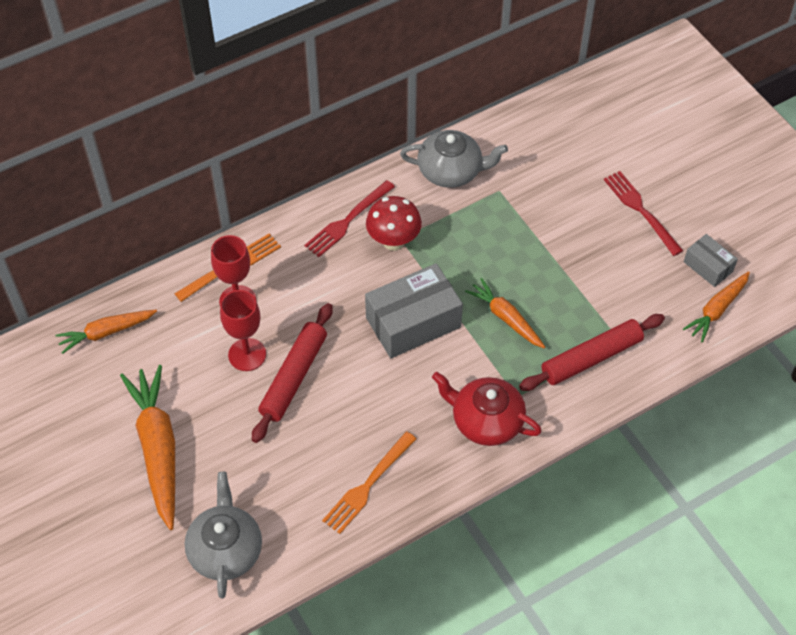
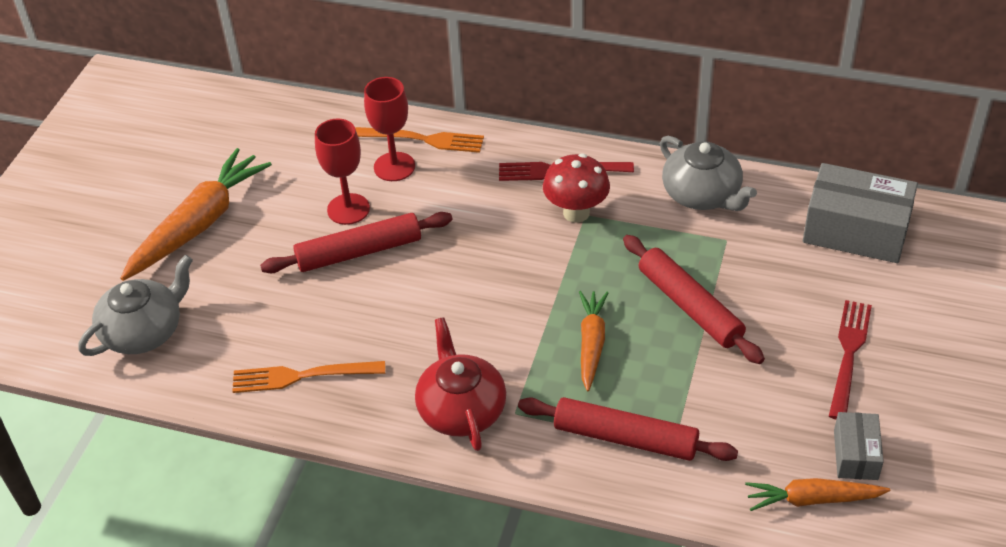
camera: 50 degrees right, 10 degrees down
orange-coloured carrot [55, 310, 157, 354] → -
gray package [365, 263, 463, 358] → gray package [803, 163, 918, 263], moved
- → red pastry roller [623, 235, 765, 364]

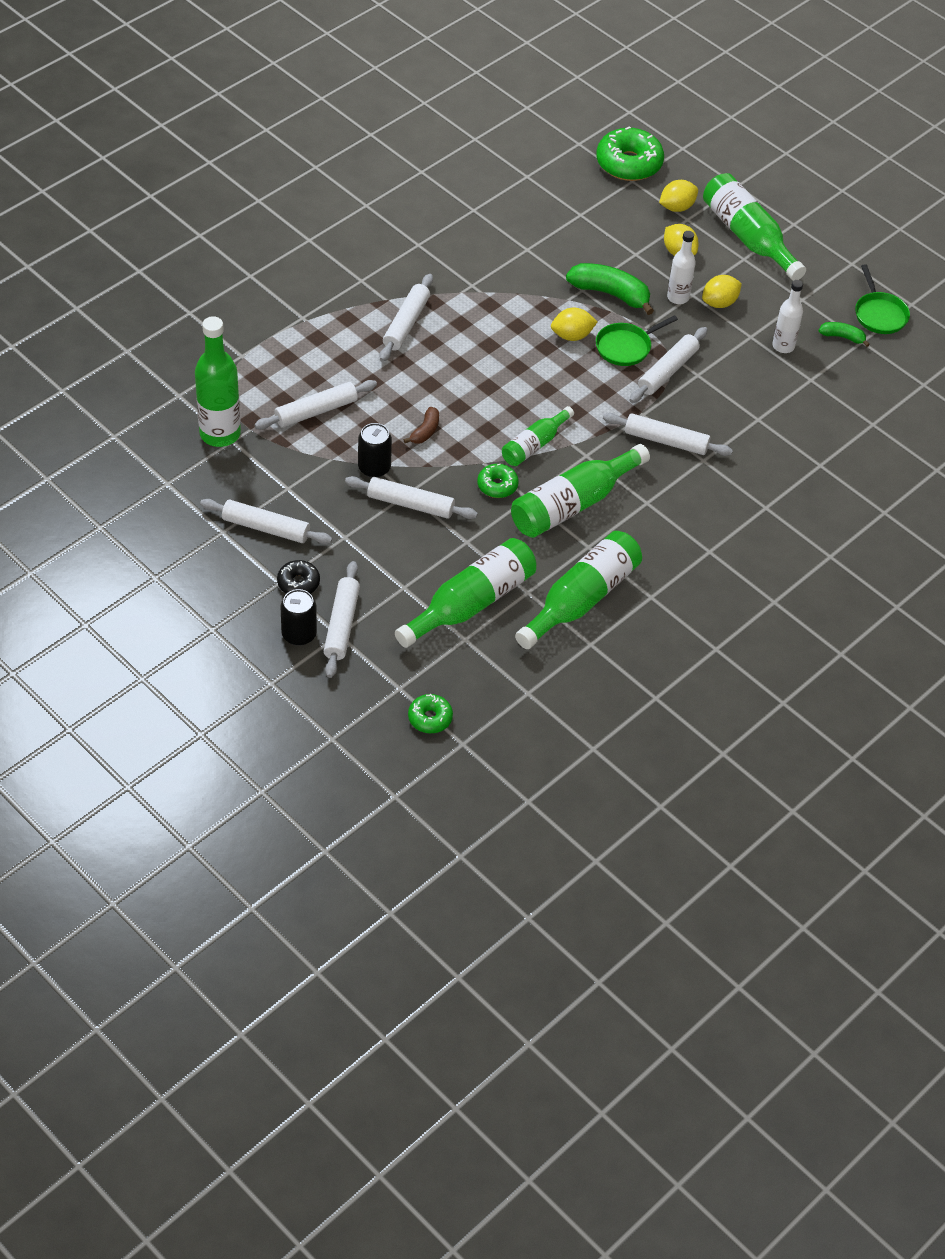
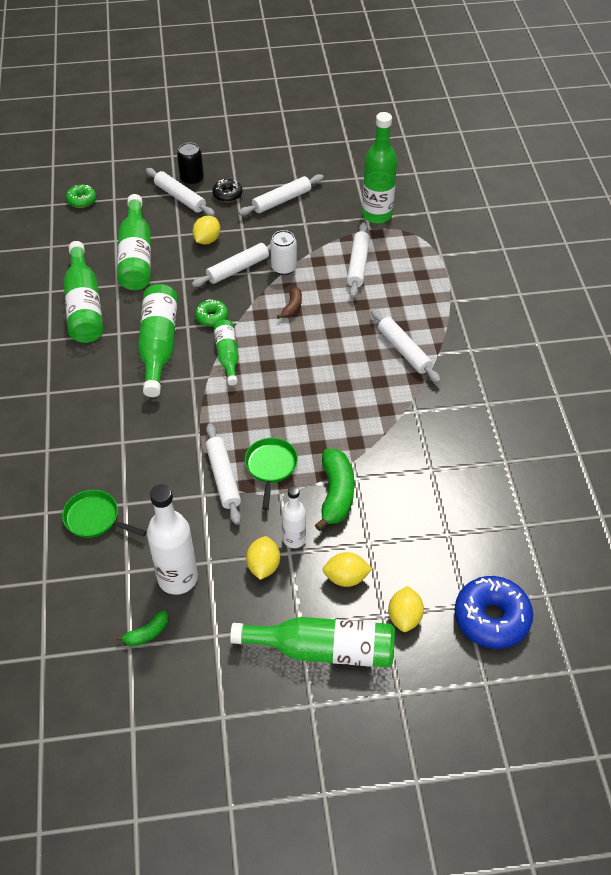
camera: 130 degrees right, 0 degrees up
jet-black can [358, 423, 392, 478] → pure white can [270, 230, 297, 275]
dark brown banana fruit [404, 407, 439, 444] → dark brown banana fruit [277, 287, 302, 319], 135 degrees counterclockwise
golden toy lemon [551, 307, 597, 341] → golden toy lemon [193, 216, 220, 245], moved
emerald banana fruit [566, 263, 654, 315] → emerald banana fruit [315, 449, 354, 531], 60 degrees counterclockwise
emerald donut [596, 126, 664, 181] → cobalt donut [455, 576, 533, 649]
pure white pastry roller [603, 413, 733, 456] → -
pure white bottle [772, 280, 803, 353] → pure white bottle [147, 484, 198, 595], x1.71
emerald frying pan [855, 264, 910, 334] → emerald frying pan [62, 490, 147, 538], moved

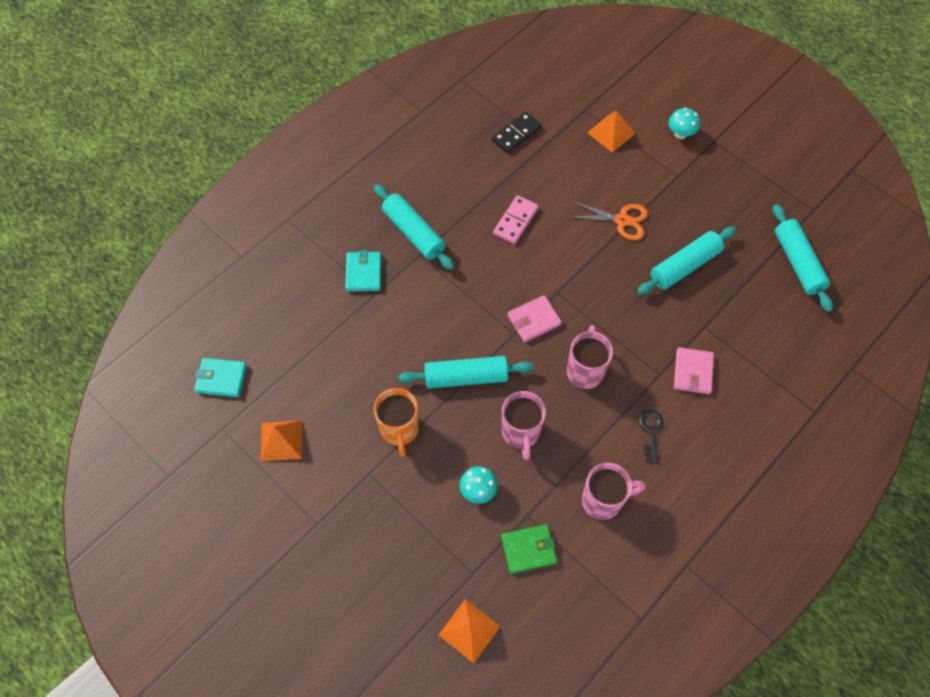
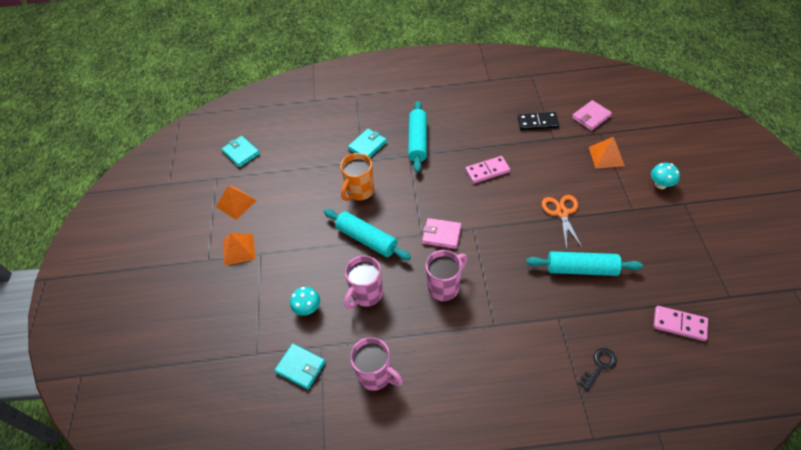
camera: 45 degrees right, 10 degrees down
orange-coloured tea mug [374, 388, 419, 457] → orange-coloured tea mug [340, 153, 374, 201], moved
orange-coloured pyramid shape [439, 599, 500, 663] → orange-coloured pyramid shape [223, 233, 255, 266], moved
emerald card wallet [501, 524, 557, 574] → aqua card wallet [274, 343, 325, 389]
orange-coloured scissors [569, 201, 648, 240] → orange-coloured scissors [542, 195, 583, 250], 150 degrees counterclockwise
jet-black latchkey [638, 409, 664, 464] → jet-black latchkey [579, 348, 617, 391], moved
pink card wallet [674, 347, 714, 394] → pink card wallet [572, 100, 612, 131], moved
aqua pastry roller [773, 204, 833, 312] → pink domino tile [653, 306, 708, 341]

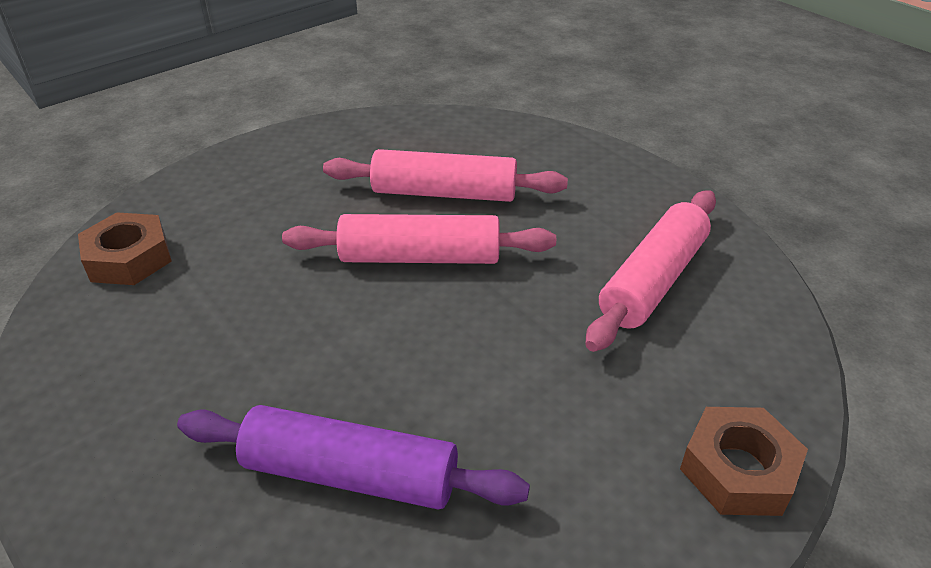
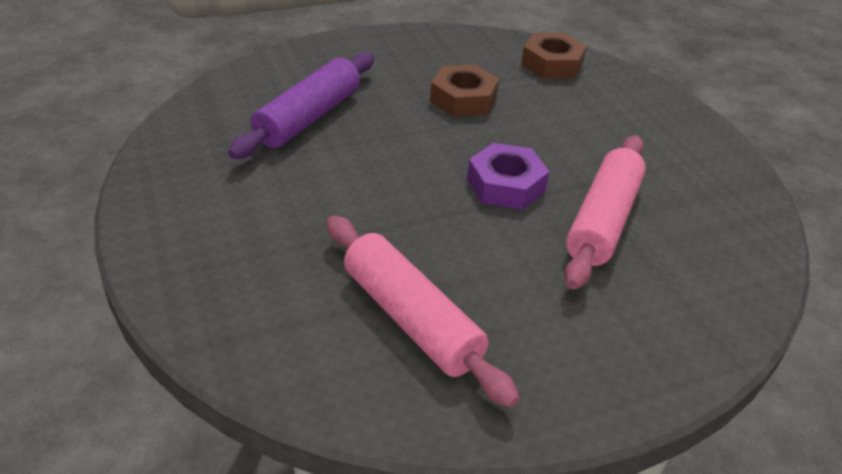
camera: 105 degrees right, 0 degrees up
pink pastry roller [282, 214, 556, 264] → violet hexagon nut [467, 143, 549, 210]
dark brown hexagon nut [680, 407, 808, 516] → dark brown hexagon nut [430, 65, 499, 117], moved

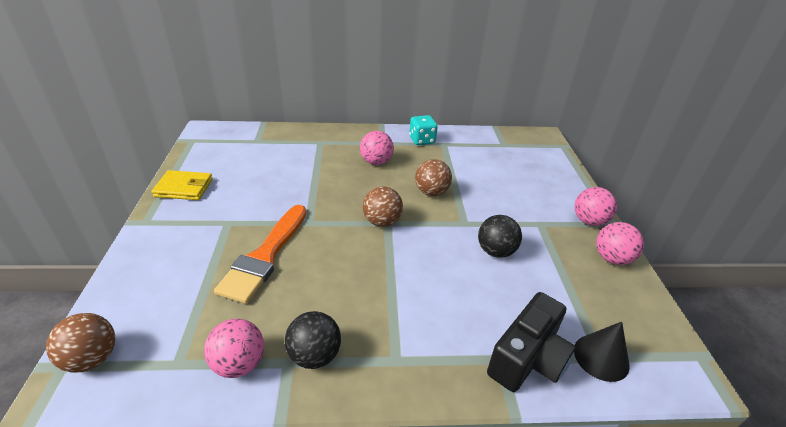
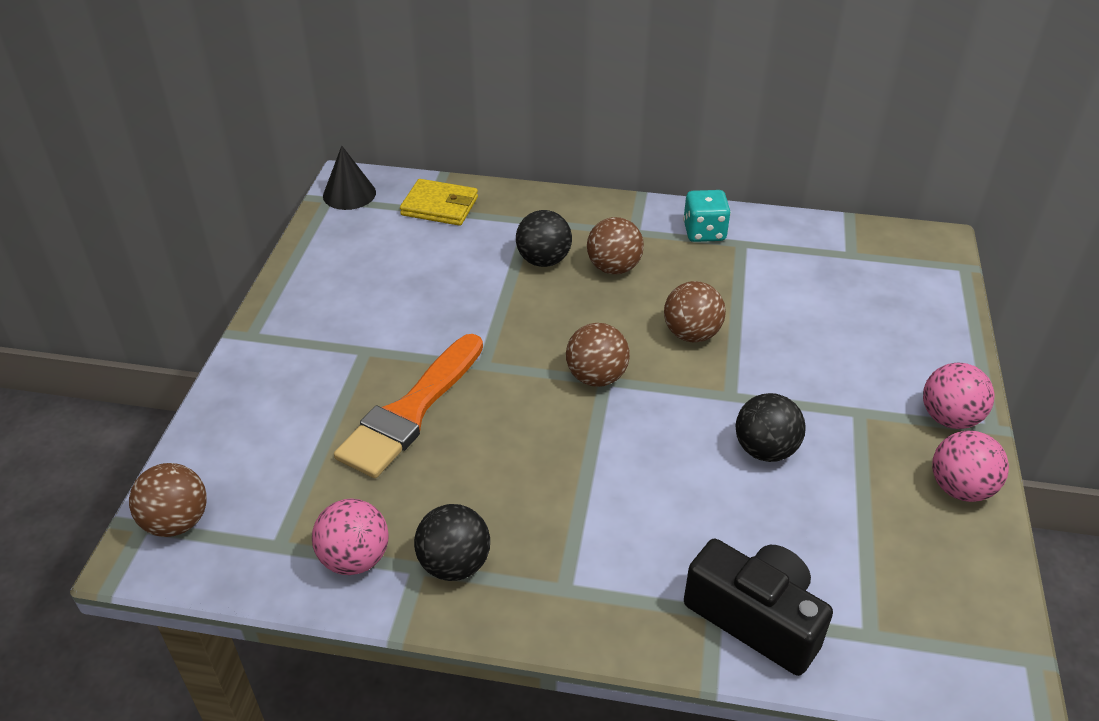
camera: 15 degrees right, 5 degrees up
golden card wallet [152, 170, 213, 200] → golden card wallet [400, 179, 478, 226], moved
pink sphere [360, 131, 394, 165] → dark brown sphere [587, 217, 644, 274]
jet-black compact camera [487, 292, 576, 392] → jet-black compact camera [684, 539, 833, 676], 105 degrees counterclockwise
jet-black solid cone [574, 322, 630, 382] → jet-black solid cone [323, 146, 376, 210], moved
- → jet-black sphere [516, 210, 572, 267]

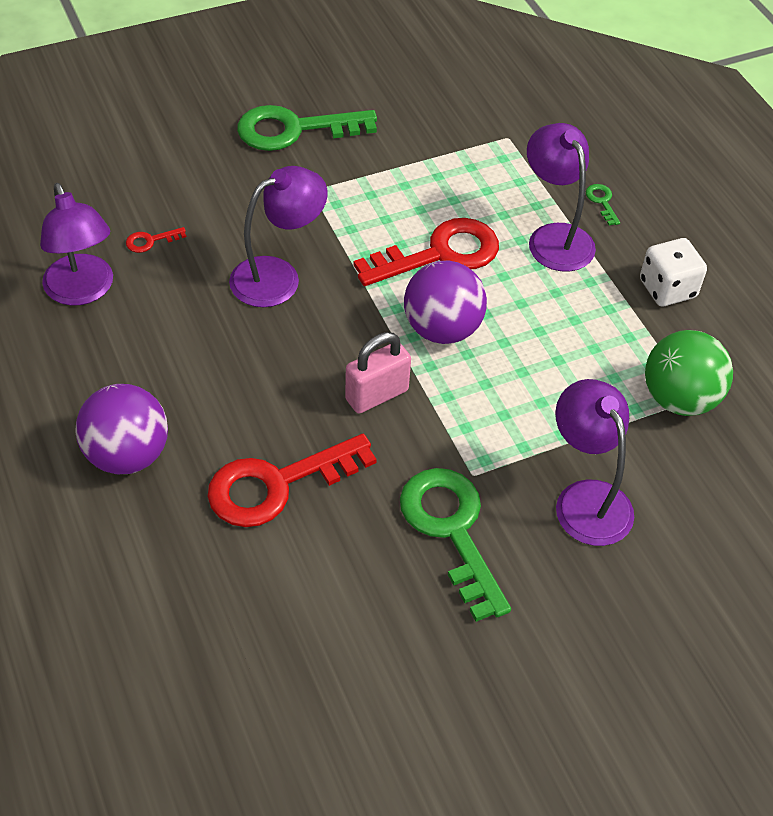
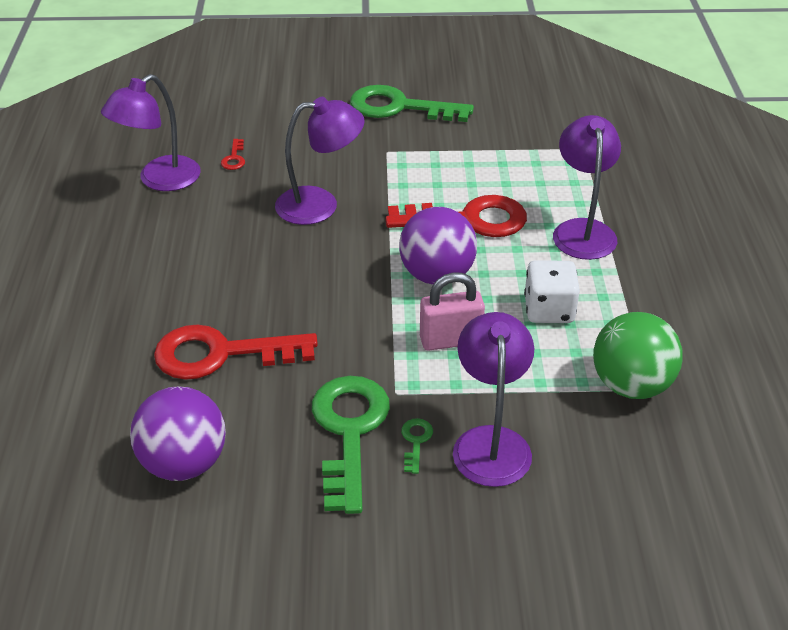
camera: 25 degrees right, 10 degrees down
violet lamp [40, 183, 113, 305] → violet lamp [101, 74, 201, 191], 45 degrees clockwise
violet sphere [75, 384, 168, 474] → violet sphere [130, 386, 226, 481], moved
red latchkey [126, 227, 186, 253] → red latchkey [221, 139, 245, 170], 90 degrees counterclockwise
pink padlock [345, 332, 411, 413] → pink padlock [420, 272, 485, 351], moved
emerald latchkey [586, 184, 620, 225] → emerald latchkey [401, 418, 433, 474], moved
pure white game die [640, 238, 707, 306] → pure white game die [524, 260, 580, 323], moved

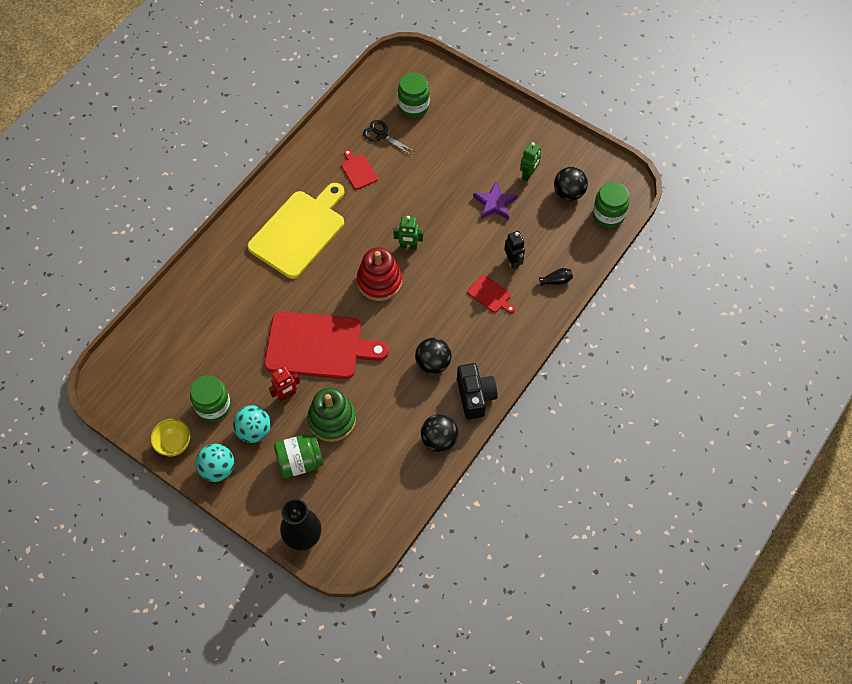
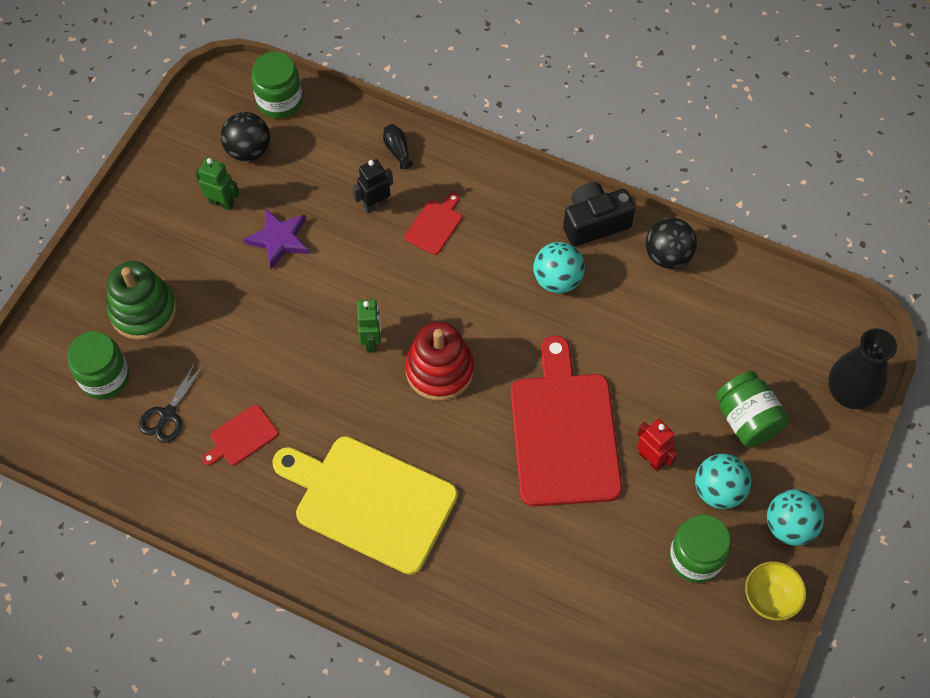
camera: 100 degrees left, 0 degrees up
emerald ring stacker [307, 388, 356, 442] → emerald ring stacker [107, 261, 176, 340], moved
jet-black sphere [415, 338, 452, 374] → aqua sphere [533, 242, 585, 294]

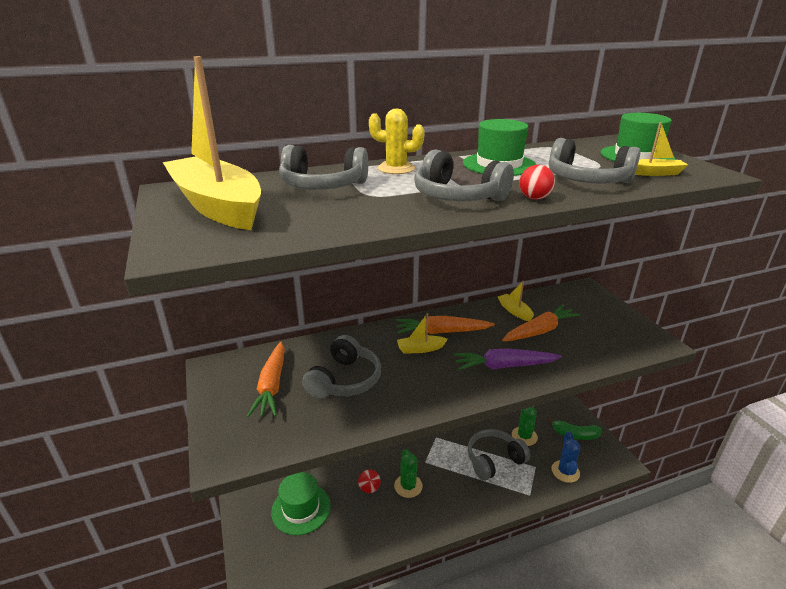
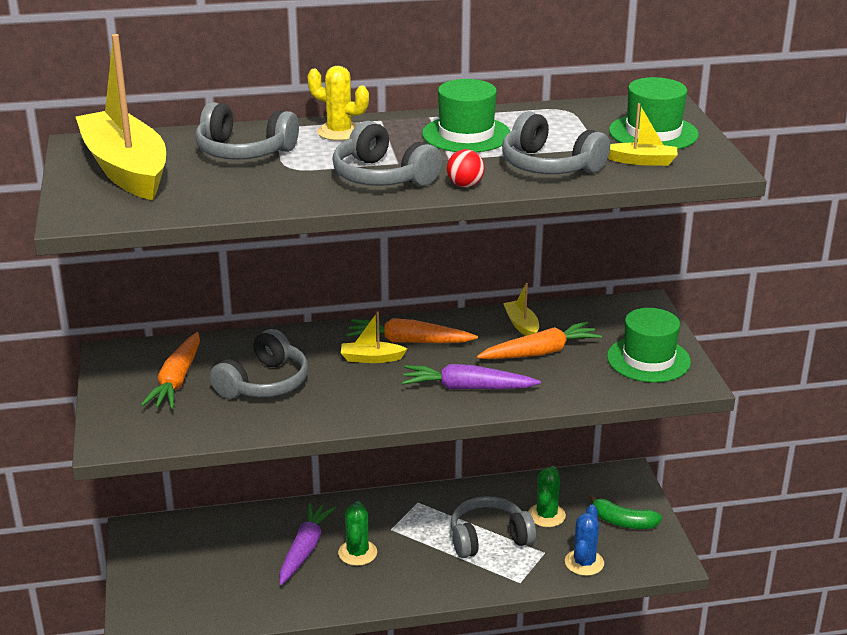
camera: 10 degrees right, 0 degrees up
emerald top hat [271, 472, 331, 535] → emerald top hat [607, 308, 691, 383], moved
red sphere [358, 470, 380, 493] → violet carrot [279, 502, 336, 585]

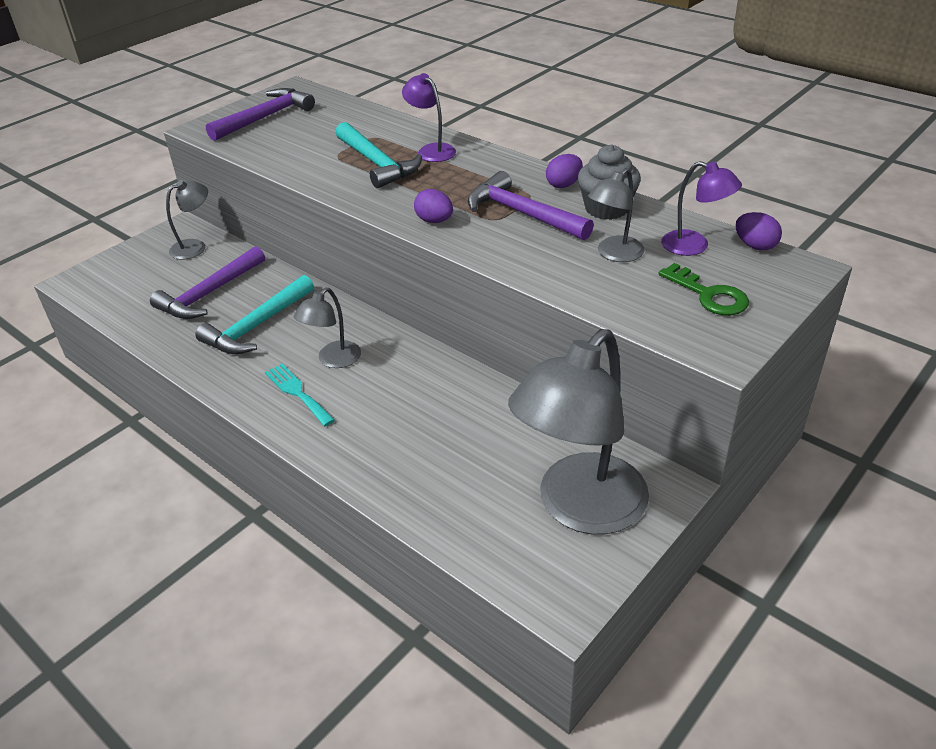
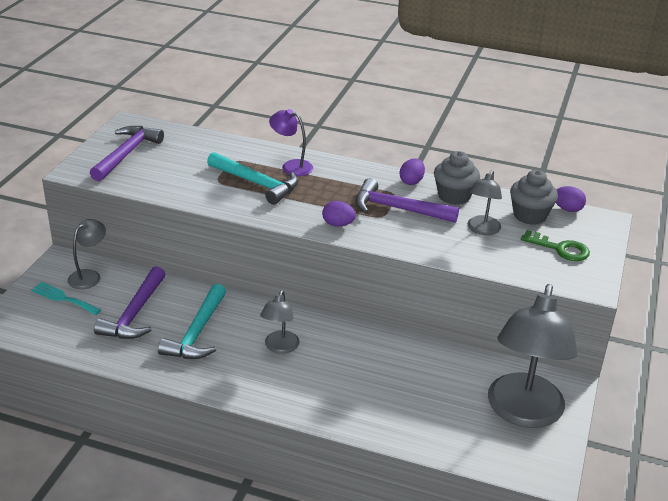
camera: 25 degrees left, 5 degrees down
aqua table fork [265, 364, 335, 426] → aqua table fork [31, 282, 101, 315], moved
violet lamp [661, 161, 742, 256] → gray fairy cake [510, 170, 558, 225]

